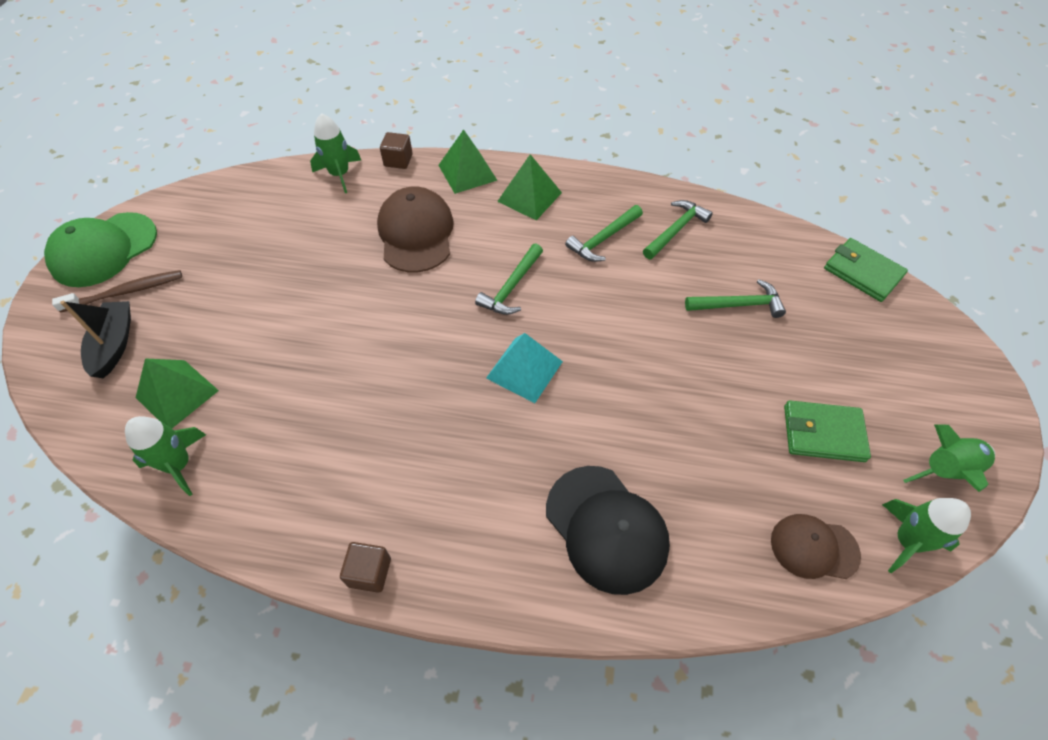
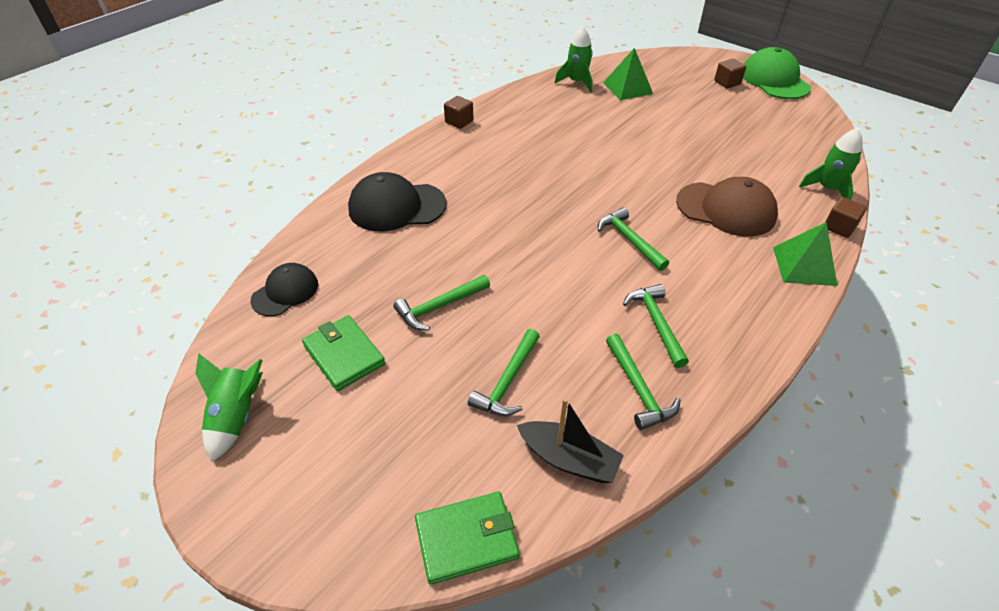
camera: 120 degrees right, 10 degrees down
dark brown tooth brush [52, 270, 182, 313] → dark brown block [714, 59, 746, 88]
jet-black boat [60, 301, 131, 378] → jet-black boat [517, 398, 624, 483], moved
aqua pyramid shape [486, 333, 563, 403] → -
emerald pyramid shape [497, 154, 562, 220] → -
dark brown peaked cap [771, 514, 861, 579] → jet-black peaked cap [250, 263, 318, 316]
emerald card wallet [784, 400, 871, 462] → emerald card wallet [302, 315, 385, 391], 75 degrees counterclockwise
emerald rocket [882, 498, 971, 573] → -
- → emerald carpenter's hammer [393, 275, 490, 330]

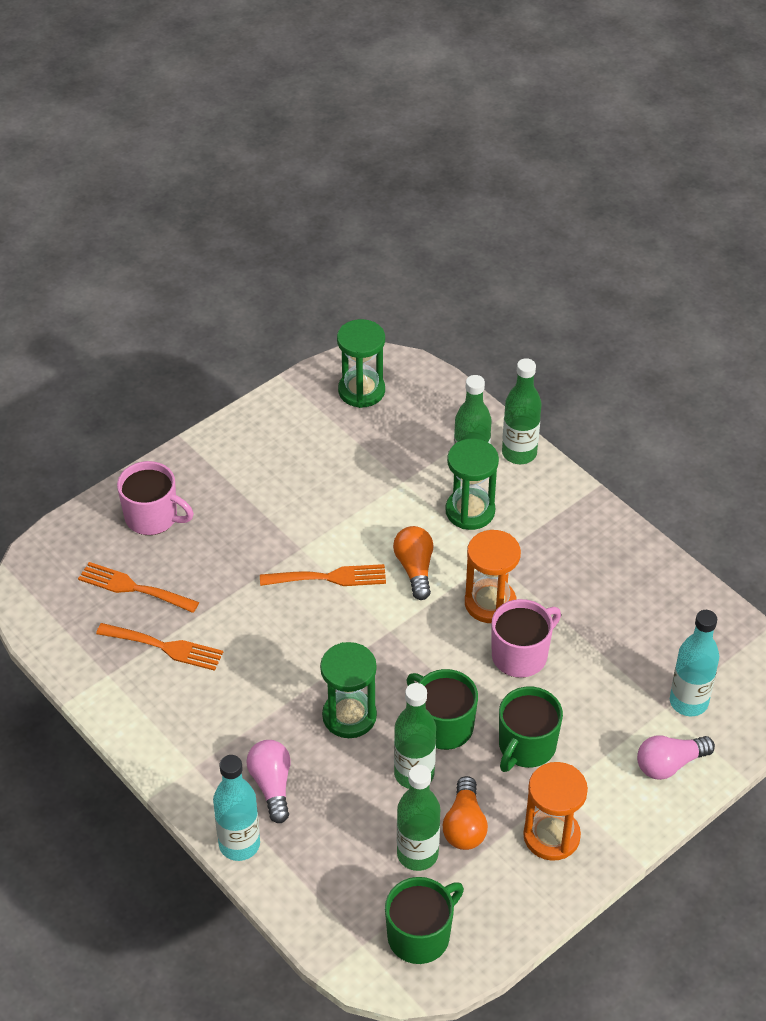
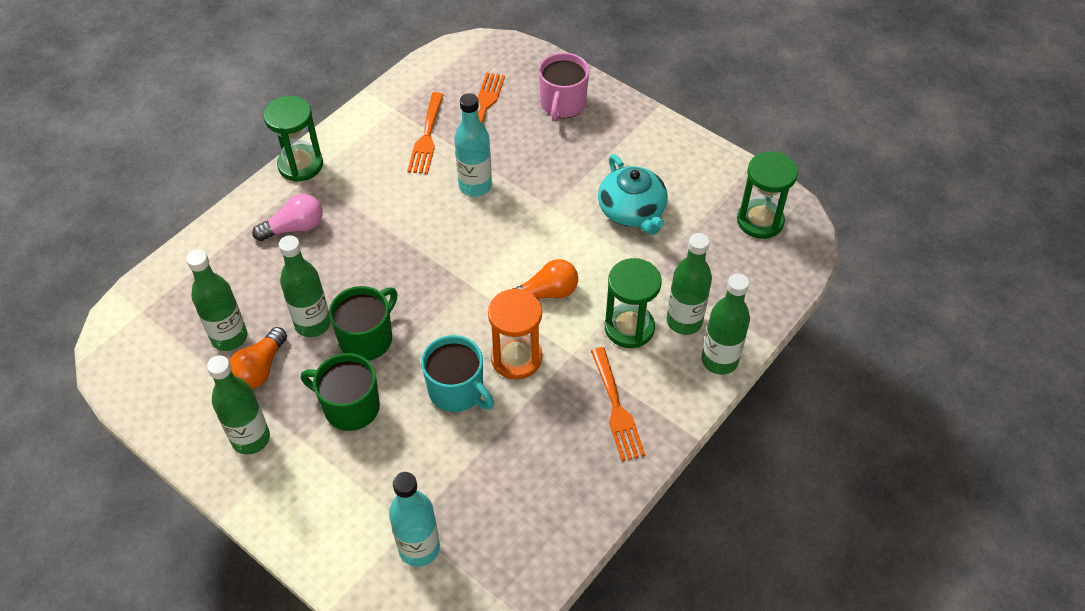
camera: 80 degrees right, 5 degrees up
aqua bottle [213, 755, 260, 861] → aqua bottle [454, 93, 492, 197], moved
orange-coloured table fork [260, 564, 386, 586] → orange-coloured table fork [591, 347, 645, 461], moved
emerald sandglass [320, 642, 377, 738] → emerald sandglass [263, 96, 323, 182], moved
emerald tea mug [385, 877, 464, 964] → -
orange-coloured lightbulb [443, 776, 488, 850] → orange-coloured lightbulb [229, 327, 287, 389], 60 degrees counterclockwise
pink tea mug [492, 599, 561, 678] → aqua tea mug [421, 335, 494, 412]
orange-coloured sandglass [523, 762, 588, 861] → emerald bottle [207, 355, 270, 454]
pink lightbulb [637, 735, 715, 780] → -
- → aqua tea pot [598, 154, 668, 235]

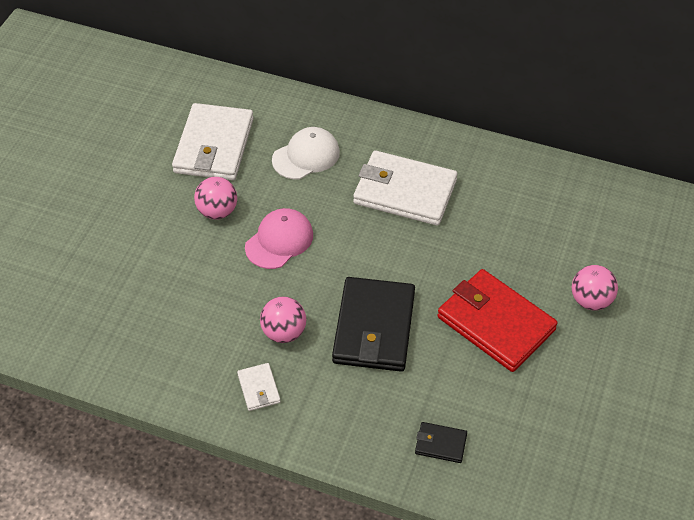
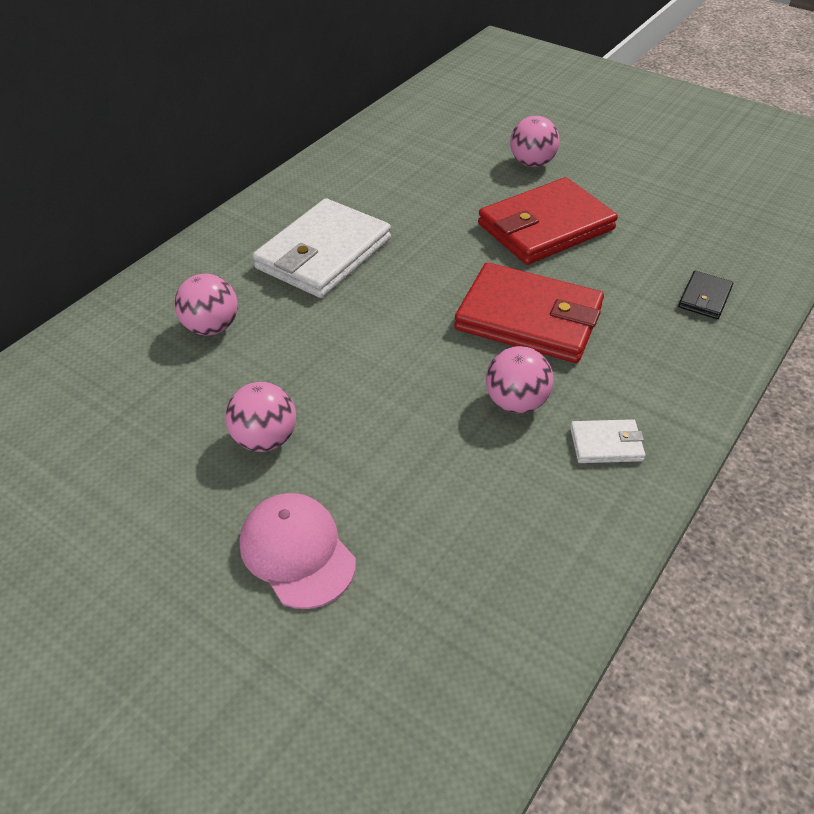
camera: 75 degrees left, 5 degrees down
pure white card wallet [172, 103, 254, 180] → -
pink peaked cap [245, 208, 313, 269] → pink peaked cap [240, 493, 356, 609], moved
pure white peaked cap [272, 127, 340, 179] → pink sphere [175, 274, 238, 336]
jet-black card wallet [332, 277, 415, 372] → red card wallet [454, 262, 604, 363]

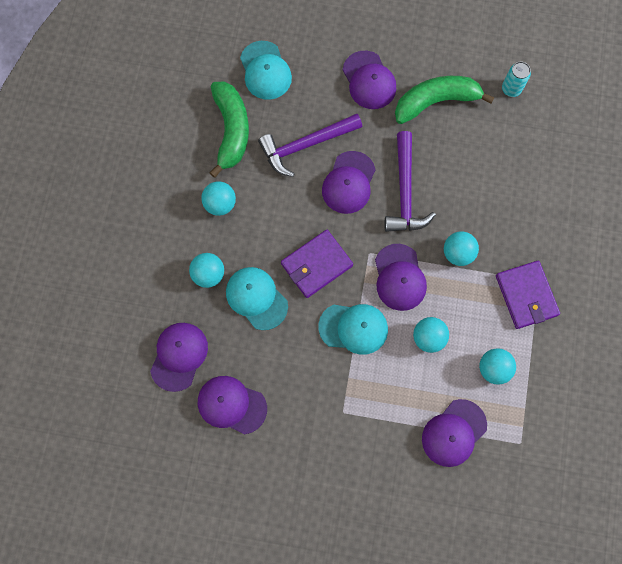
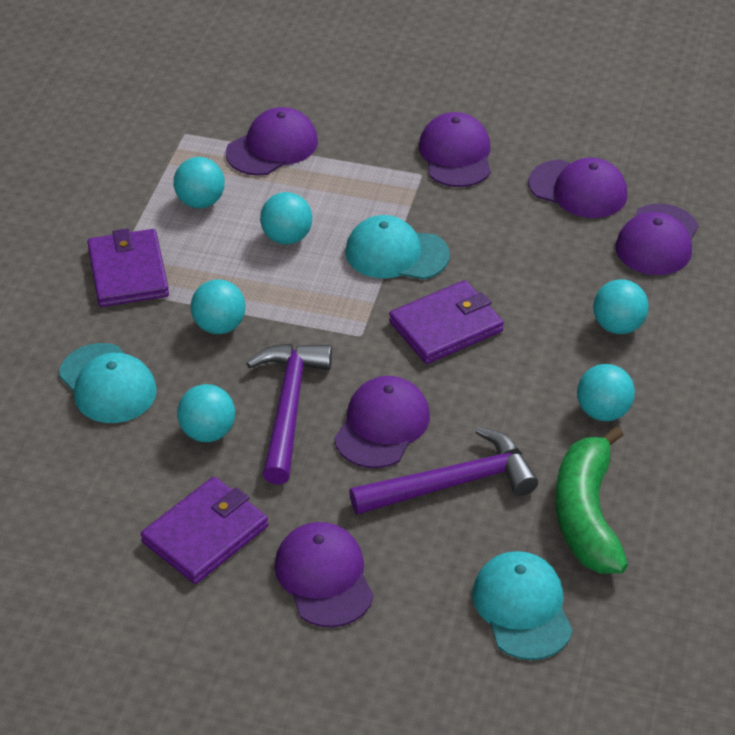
camera: 175 degrees left, 30 degrees down
aqua peaked cap [226, 267, 288, 330] → aqua peaked cap [59, 343, 157, 423], moved
violet peaked cap [375, 244, 427, 311] → violet peaked cap [419, 112, 491, 187], moved
emerald banana fruit [395, 76, 494, 124] → violet card wallet [141, 477, 268, 584]
aqua can [502, 62, 531, 97] → -
- → aqua sphere [177, 384, 235, 442]

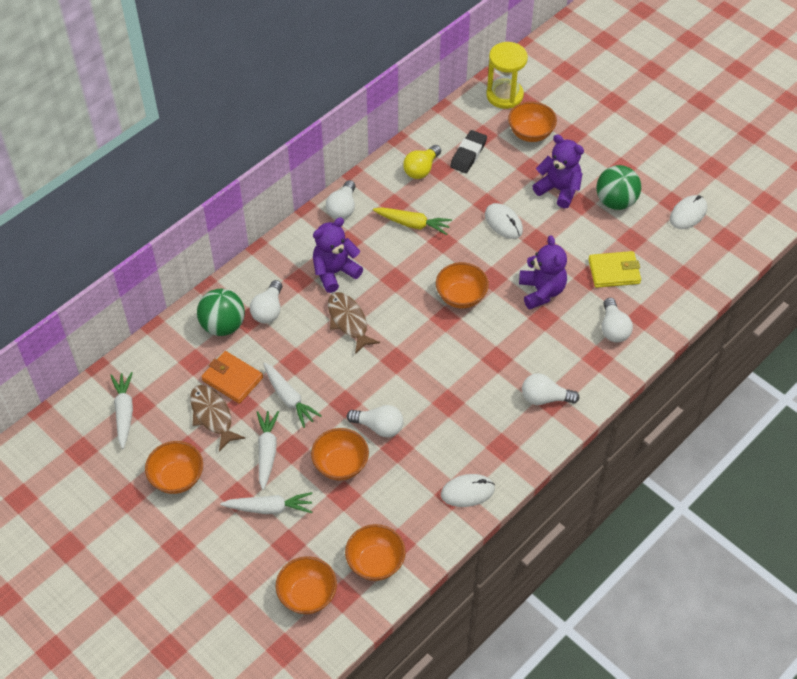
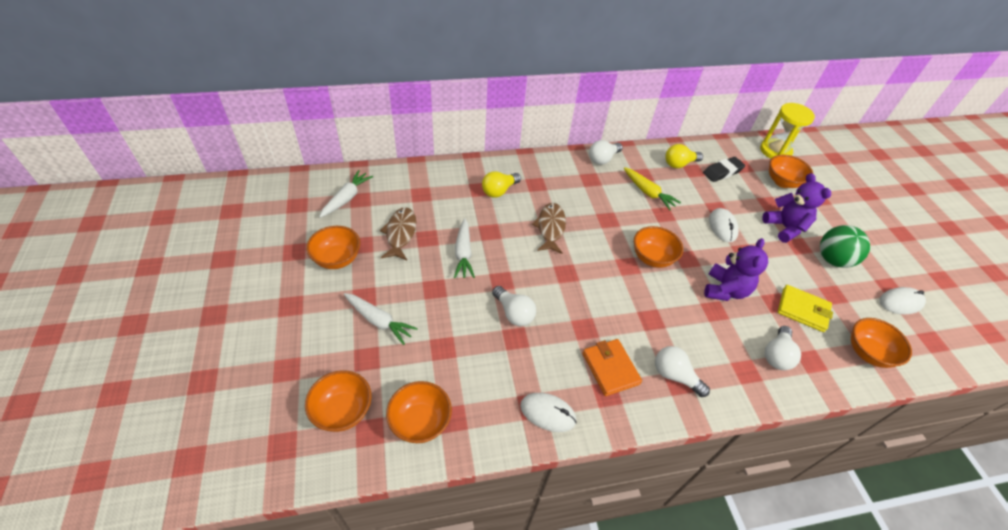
camera: 30 degrees right, 5 degrees down
emerald sphere [197, 289, 245, 336] → -
orange-coloured card wallet [201, 351, 263, 404] → orange-coloured card wallet [583, 339, 642, 396], moved
pure white lightbulb [250, 280, 282, 324] → golden lightbulb [482, 171, 521, 198]
pure white carrot [257, 411, 279, 490] → -
orange-coloured bowl [311, 428, 369, 480] → orange-coloured bowl [851, 318, 912, 368], moved
violet stuffed bear [313, 218, 363, 293] → -

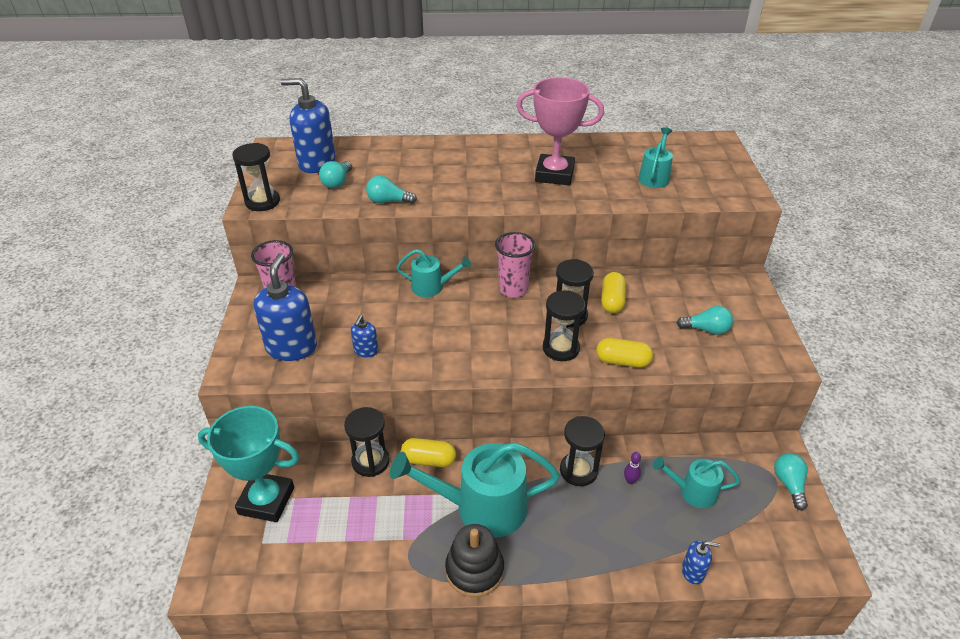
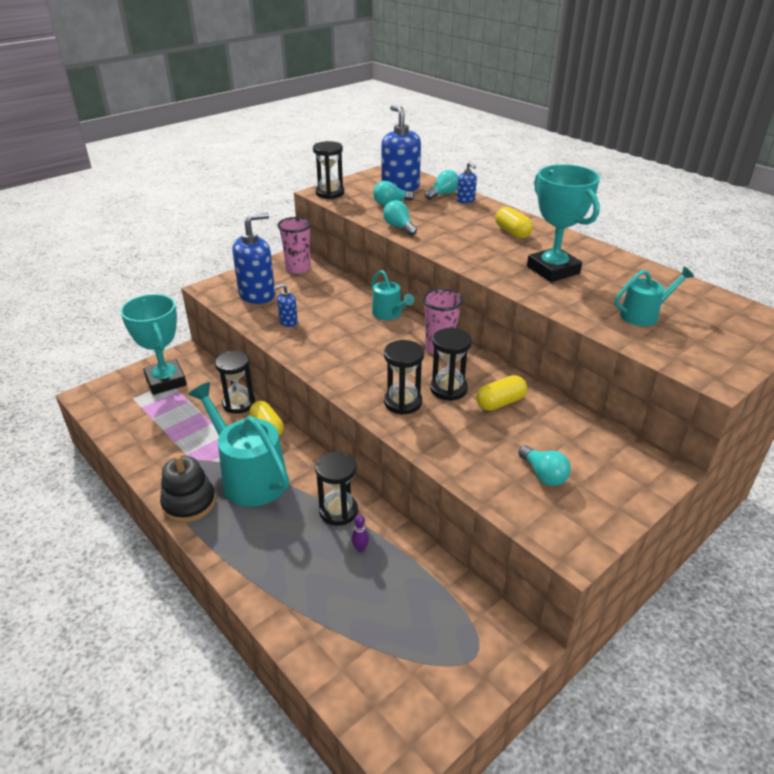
camera: 50 degrees right, 5 degrees down
pink award cup [516, 77, 604, 185] → aqua award cup [527, 164, 600, 282]
golden pill shape [596, 338, 653, 368] → golden pill shape [495, 207, 533, 238], moved
aqua watering can [653, 457, 740, 508] → -
cobalt soap pump [682, 541, 720, 584] → cobalt soap pump [457, 162, 477, 203], moved
aqua lightbulb [774, 453, 808, 510] → aqua lightbulb [425, 170, 459, 200], moved

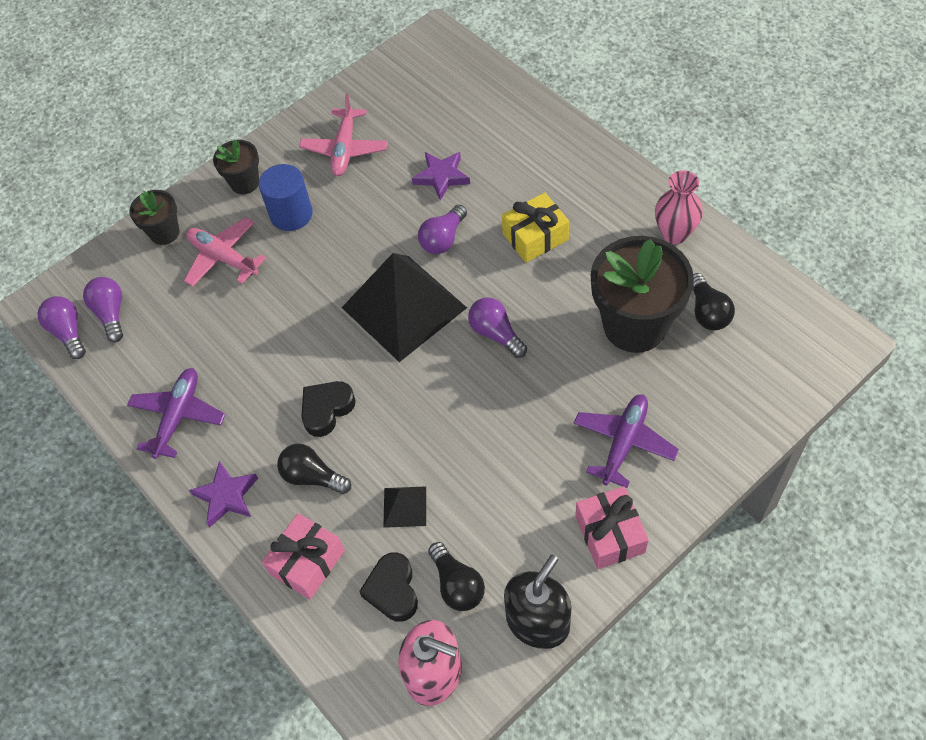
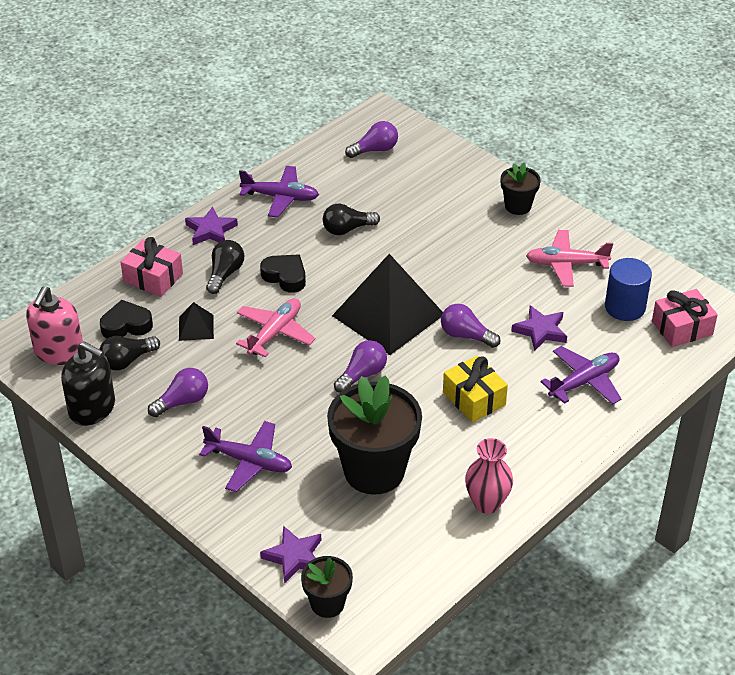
camera: 80 degrees right, 15 degrees down
violet lightbulb [38, 296, 86, 359] → violet lightbulb [148, 368, 208, 417], moved
jet-black potted plant [129, 190, 180, 245] → jet-black potted plant [301, 556, 353, 618], moved
pink toy plane [184, 217, 266, 287] → pink toy plane [236, 298, 315, 357], moved
cobalt cylinder [259, 164, 313, 231] → cobalt cylinder [605, 258, 652, 321], moved
pink wrapped gift [575, 486, 649, 569] → pink wrapped gift [652, 289, 718, 347], moved
jet-black lightbulb [692, 273, 735, 330] → jet-black lightbulb [323, 203, 380, 235], moved
- → violet star shape [260, 526, 321, 584]
- → violet toy plane [541, 346, 621, 404]

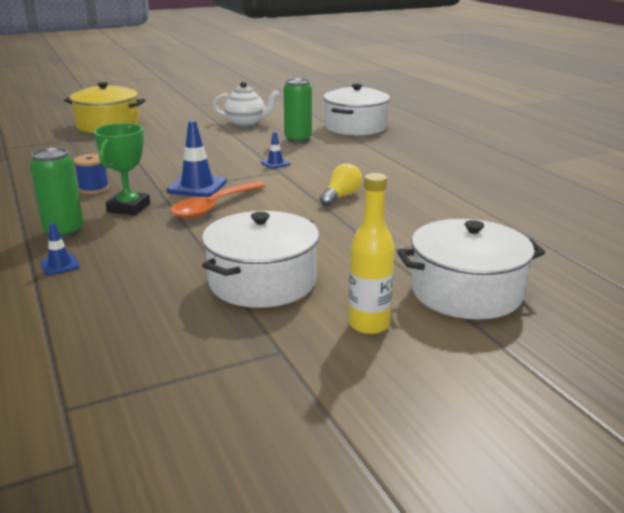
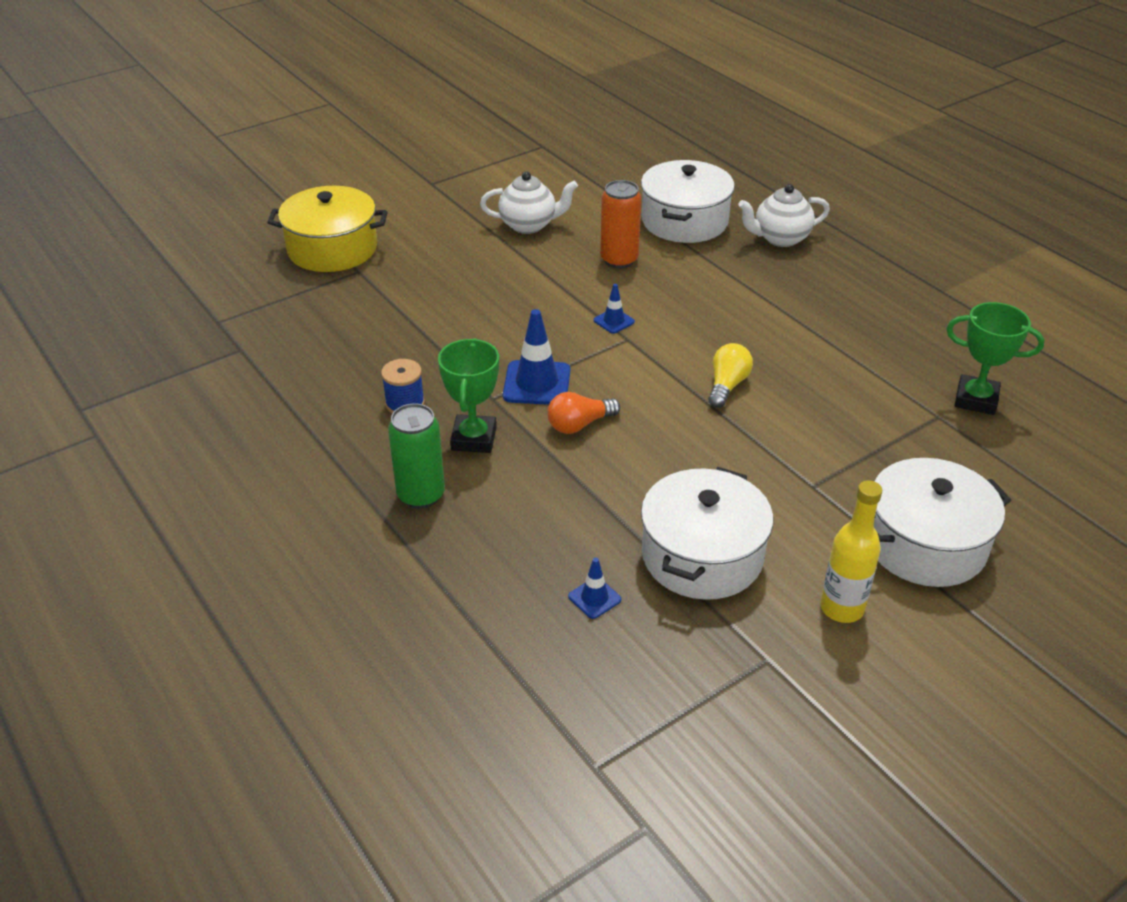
camera: 10 degrees left, 15 degrees up
cobalt traffic cone [40, 222, 80, 275] → cobalt traffic cone [568, 558, 621, 619], moved
orange-coloured tablespoon [170, 181, 266, 219] → orange-coloured lightbulb [547, 392, 620, 434]
emerald can [283, 78, 312, 143] → orange-coloured can [600, 180, 641, 268]
- → pure white tea pot [738, 184, 830, 247]
- → emerald award cup [946, 302, 1044, 415]

